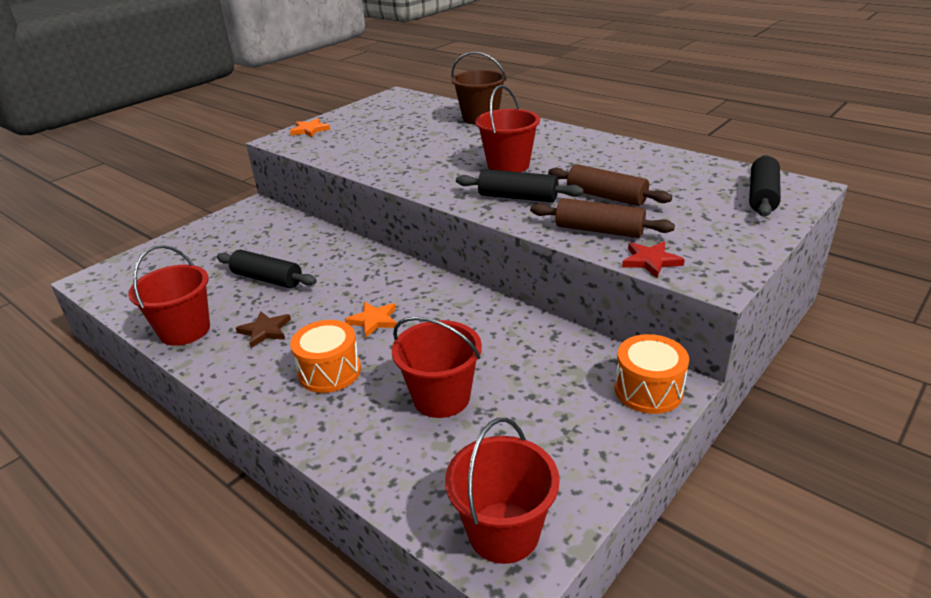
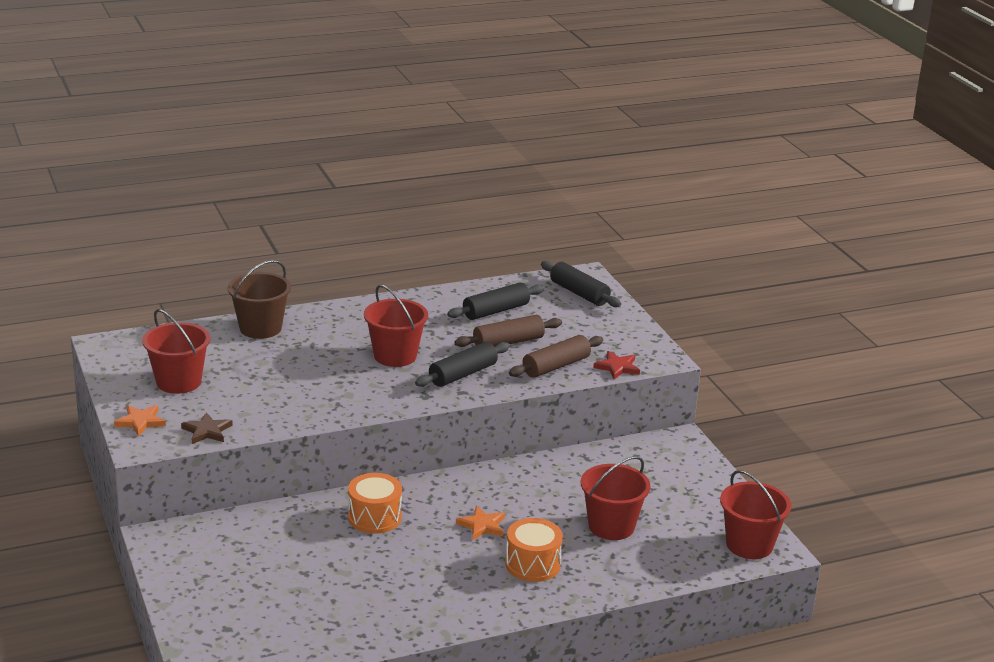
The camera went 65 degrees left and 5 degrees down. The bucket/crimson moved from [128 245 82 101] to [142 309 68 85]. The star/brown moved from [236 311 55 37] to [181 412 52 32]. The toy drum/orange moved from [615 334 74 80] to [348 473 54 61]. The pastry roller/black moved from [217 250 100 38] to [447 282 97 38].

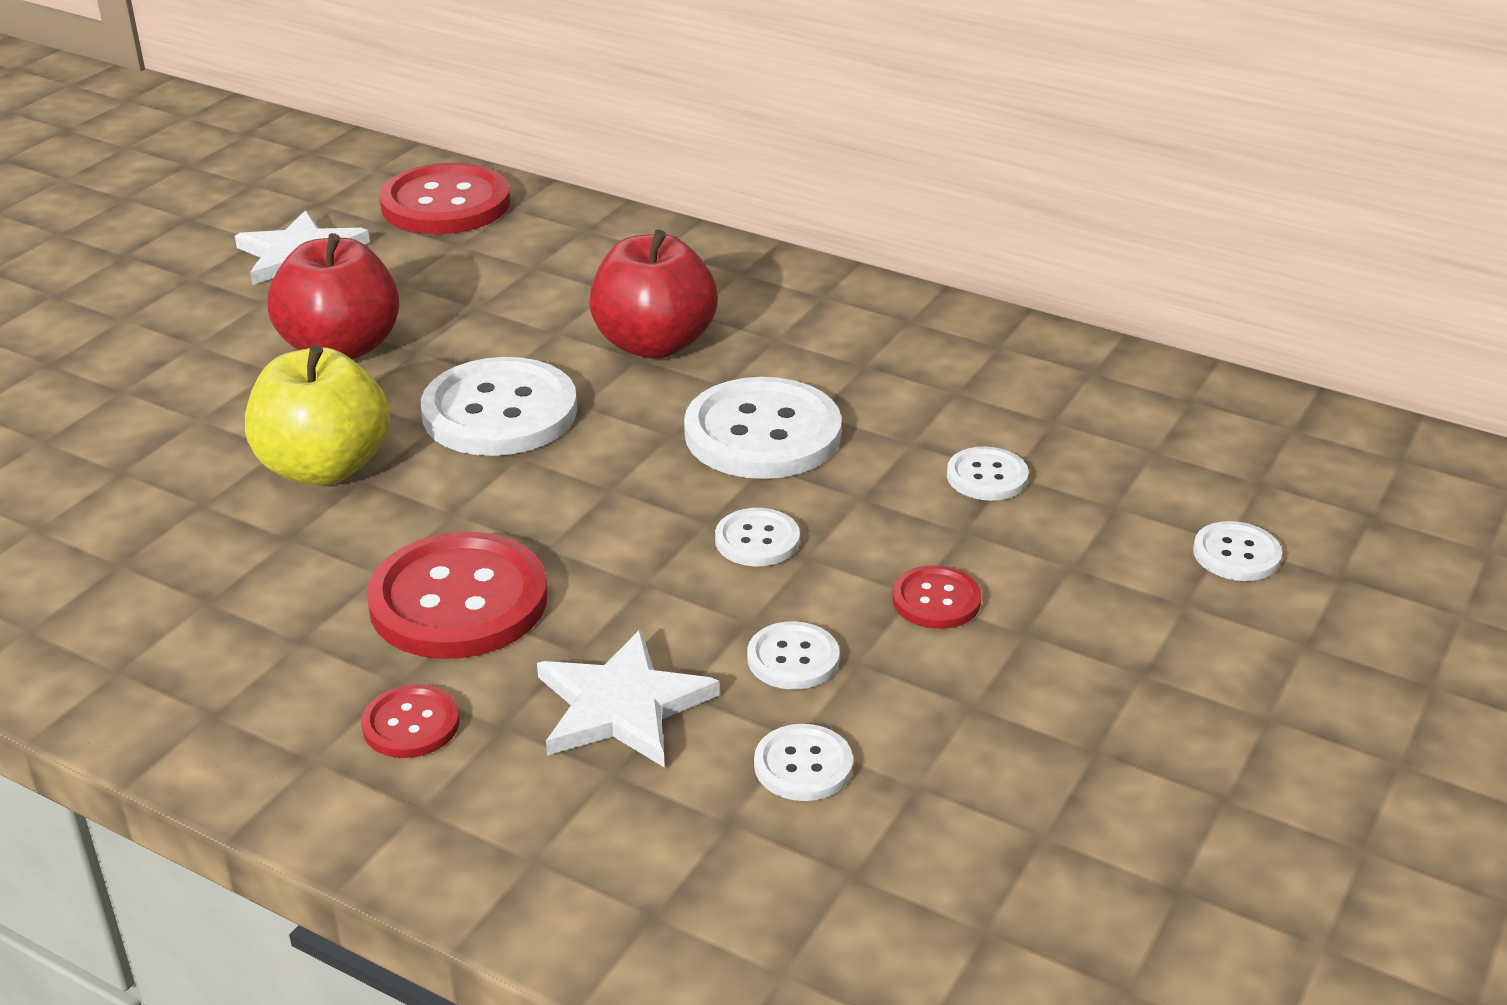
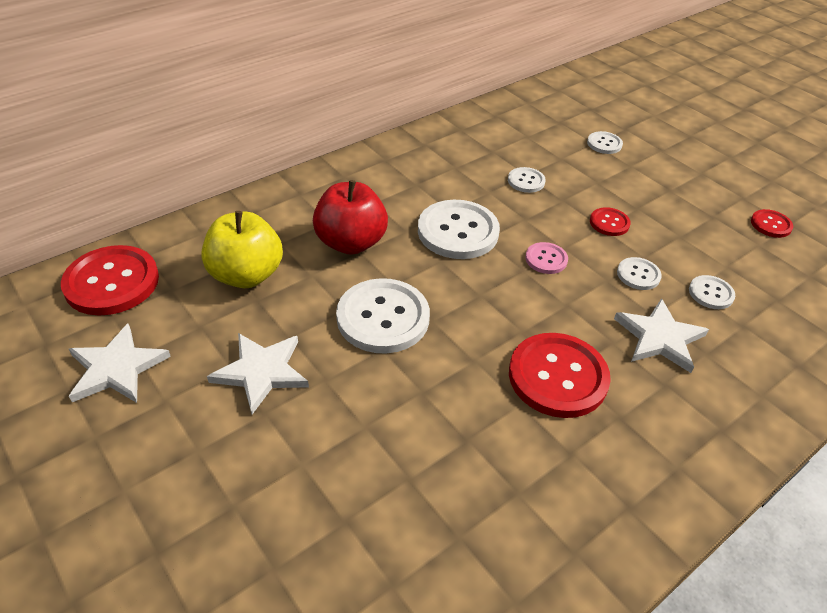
The camera went 70 degrees left and 10 degrees up. The apple/bright yellow moved from [245 345 145 140] to [201 211 82 77]. The apple/crimson at [267 233 132 126] was replaced by the star/snow-white at [207 333 102 81]. The sewing button/snow-white at [715 508 85 58] became the sewing button/rose-pink at [525 242 43 32]. The sewing button/crimson moved from [361 684 98 74] to [751 209 42 29].

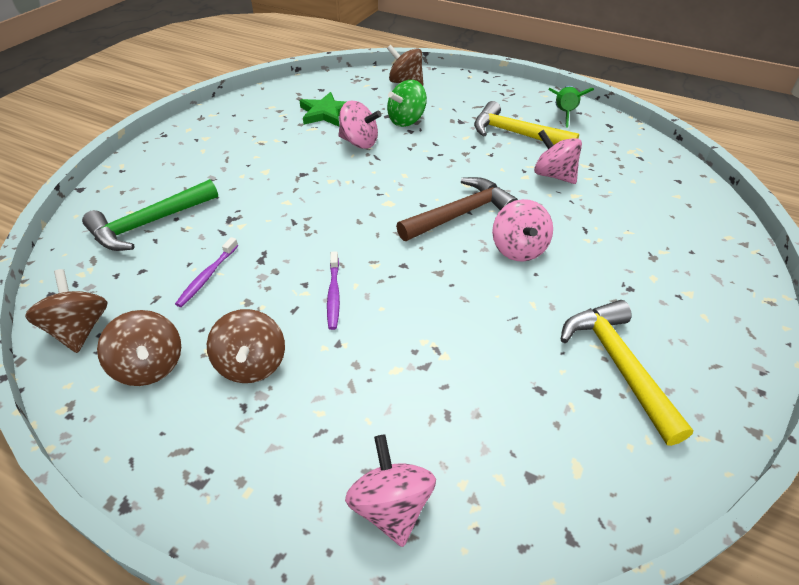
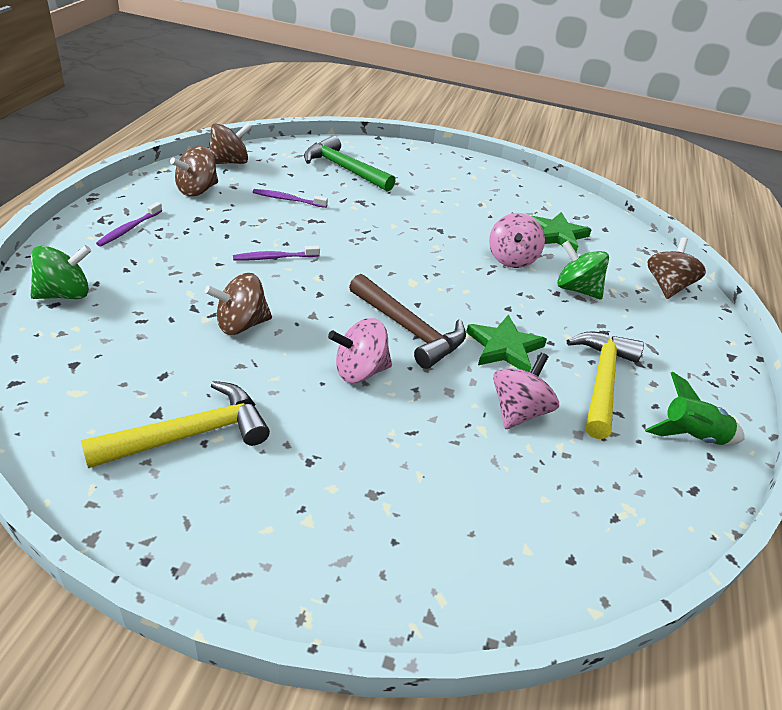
The camera went 75 degrees right and 5 degrees down. The toy top/rose-pink at [345 434 91 113] became the toy top/leaf-green at [31 245 60 54]. The dental brush/royal purple at [96 202 66 44] appeared. The toy top/brown moved from [207 309 78 74] to [205 273 67 62]. The star/leaf-green at [466 315 81 57] appeared.

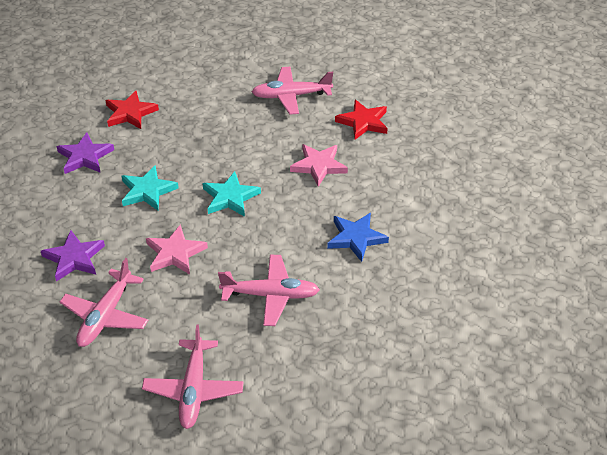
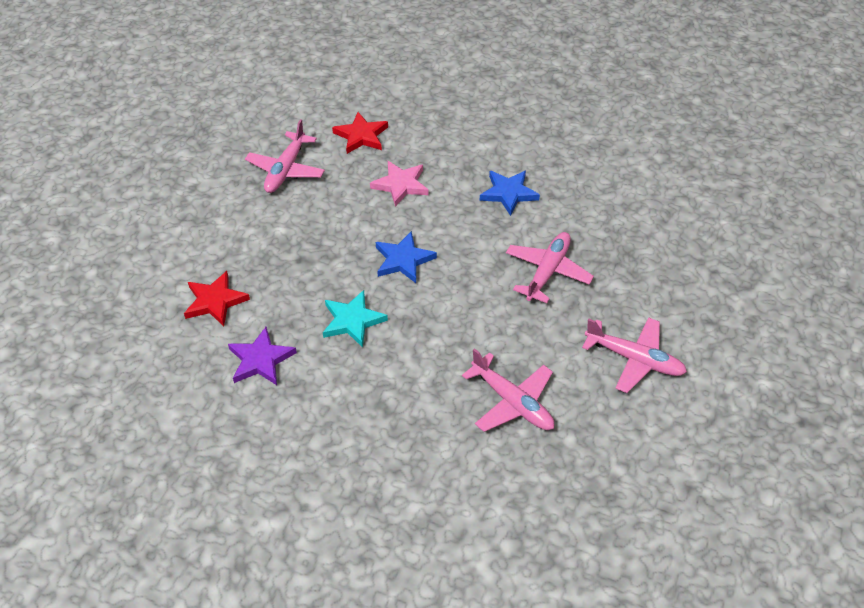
The camera went 65 degrees left and 5 degrees up. The star/aqua at [203 171 58 46] became the star/royal blue at [376 231 61 52]. The star/royal purple at [41 230 64 52] disappeared. The star/rose-pink at [146 224 62 50] disappeared.

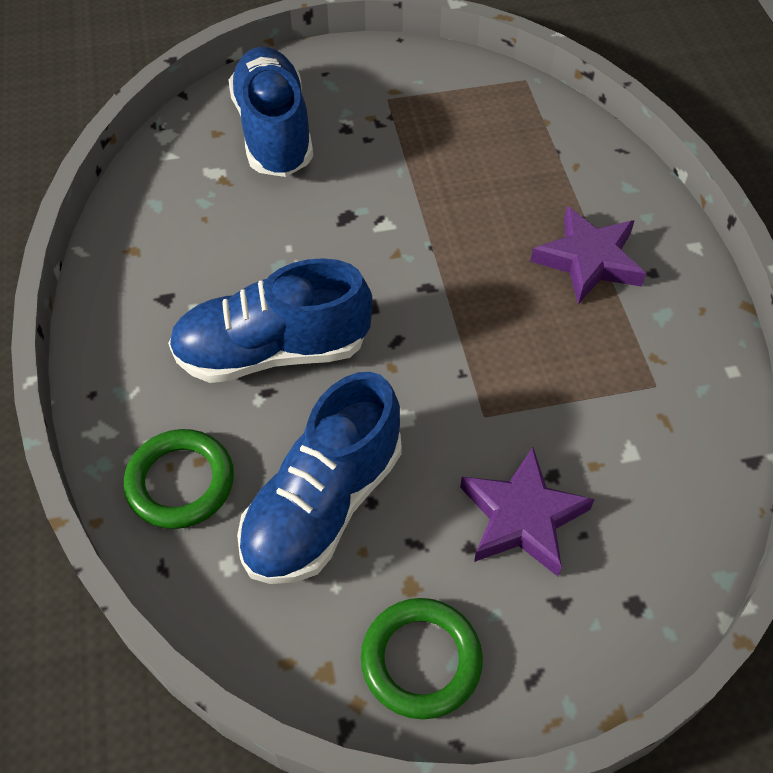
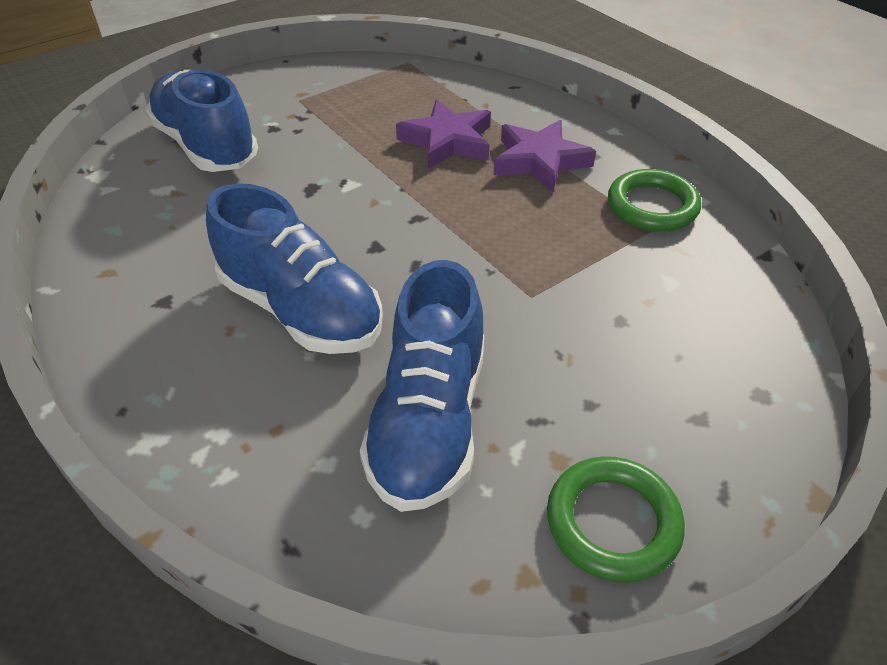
The camera went 25 degrees left and 10 degrees down. The sneaker/royal blue at [168 258 205 125] turned 105 degrees counterclockwise. The star/royal purple moved from [460 447 135 130] to [396 100 95 69]. The ring/leaf-green moved from [124 429 110 100] to [608 169 93 63].

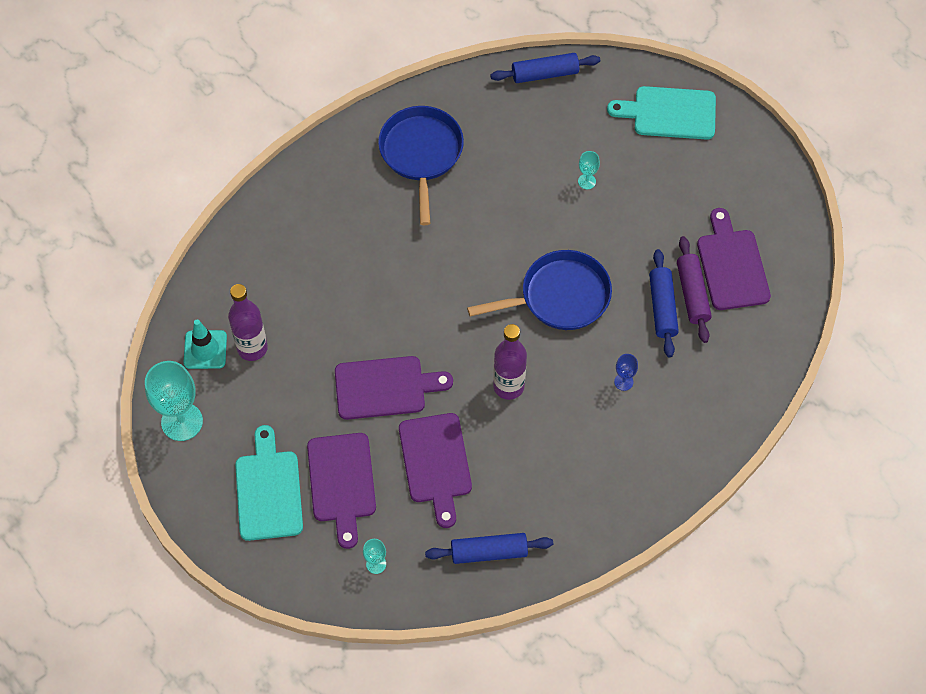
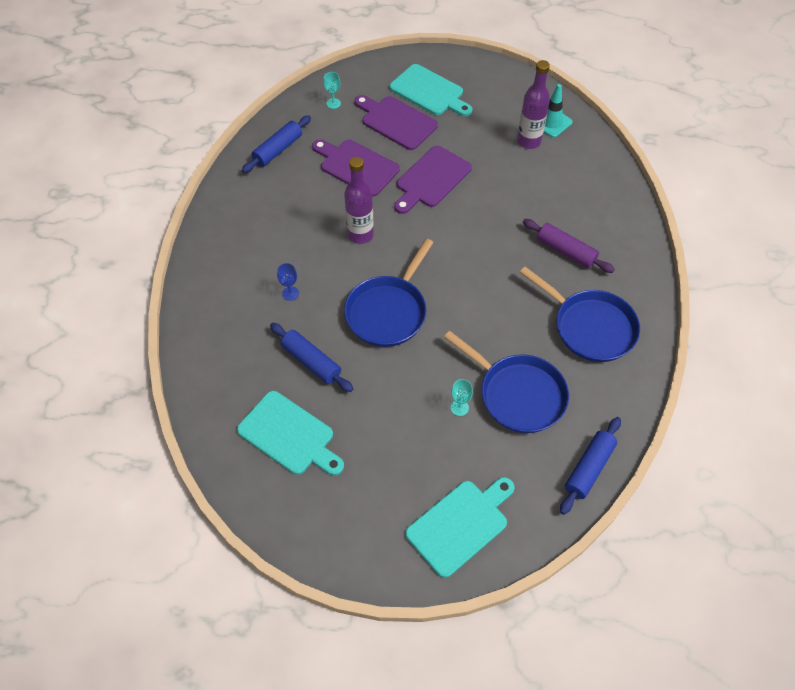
The camera went 135 degrees right and 5 degrees down. The cutting board/royal purple at [697 208 74 102] became the cutting board/aqua at [237 391 107 85]. The skillet/royal blue at [444 331 125 102] appeared. The pastry roller/royal purple moved from [677 236 35 107] to [523 219 92 54]. The chalice/aqua at [145 361 58 80] disappeared.

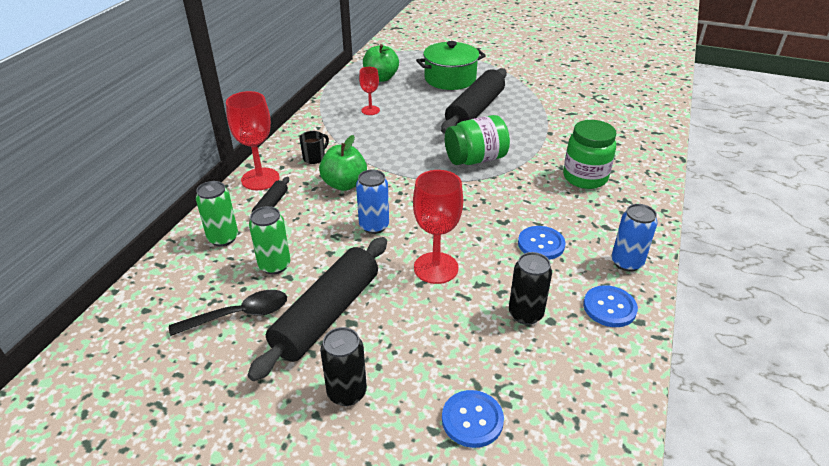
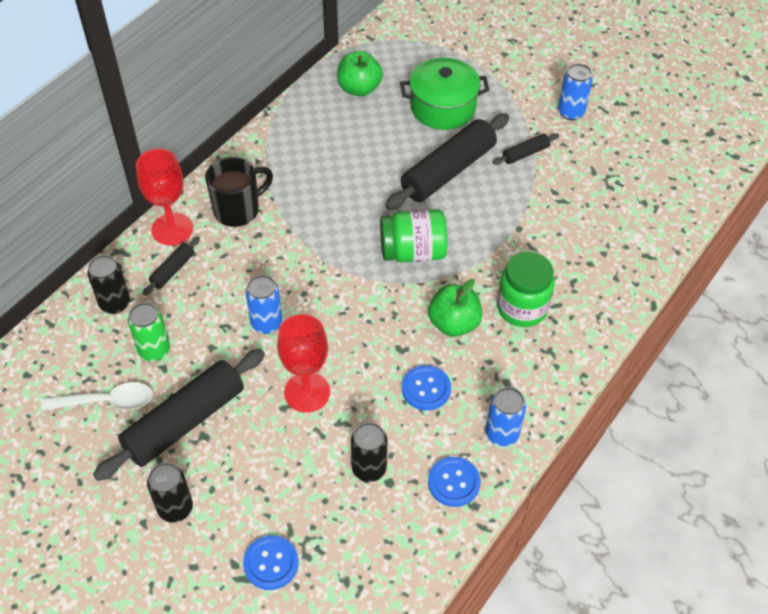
The camera went 15 degrees right and 15 degrees up. The spoon/black at [169 290 118 46] became the spoon/snow-white at [41 382 112 28]. The can/leaf-green at [196 181 42 66] became the can/black at [87 255 43 59]. The coffee mug/black at [299 131 30 33] changed to 1.84 times the size. The apple/leaf-green moved from [319 135 48 56] to [428 279 54 58]. The pastry roller/black at [493 133 66 32] appeared. The can/royal blue at [558 63 35 57] appeared. The chalice/crimson at [359 67 21 48] disappeared.

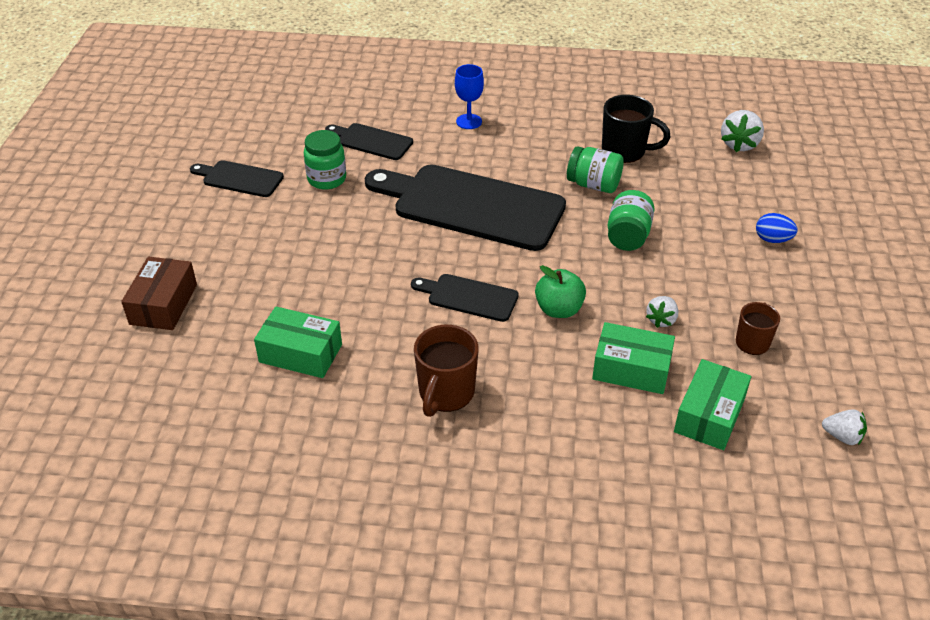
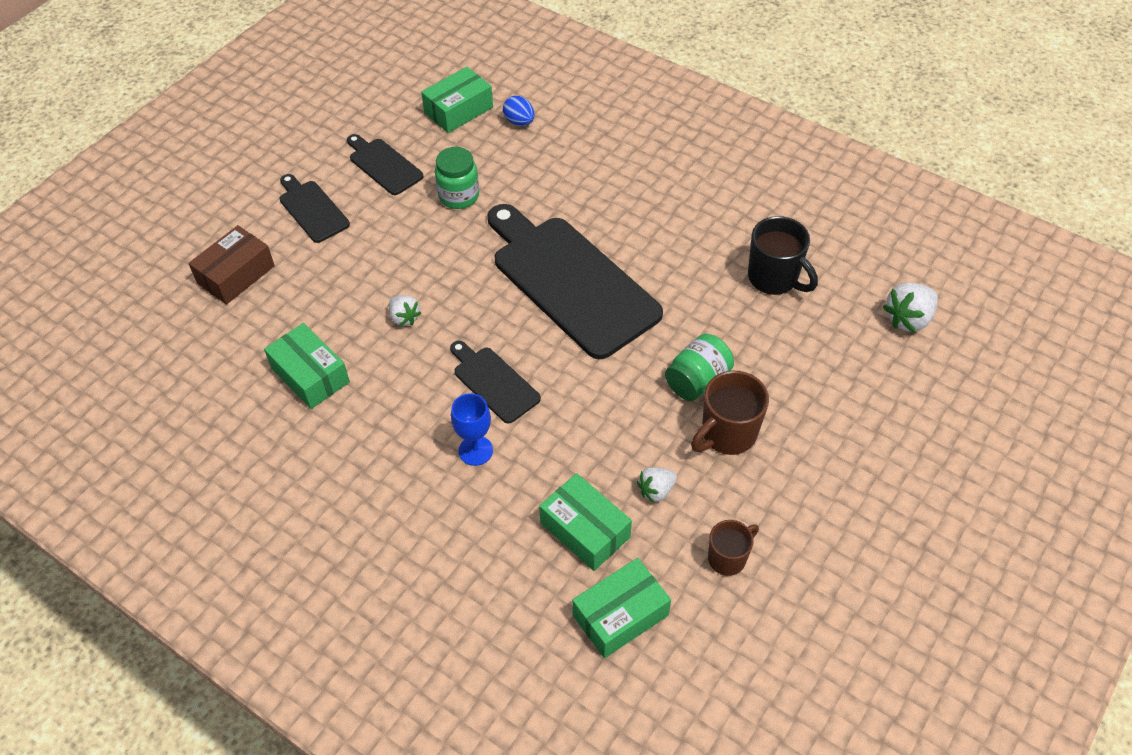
The camera went 30 degrees right and 10 degrees up. The cutting board/black moved from [325 123 88 37] to [279 174 71 69]. The berry/snow-white moved from [822 409 45 36] to [389 295 32 31]. The box/leaf-green at [421 67 72 66] appeared. The chalice/royal blue moved from [455 64 29 65] to [451 393 42 73]. The egg/royal blue moved from [756 213 41 30] to [503 96 31 30]. The coffee mug/brown moved from [414 325 65 92] to [691 371 78 84]. The apple/leaf-green at [535 265 51 53] disappeared. The jar/leaf-green at [567 146 57 47] disappeared.

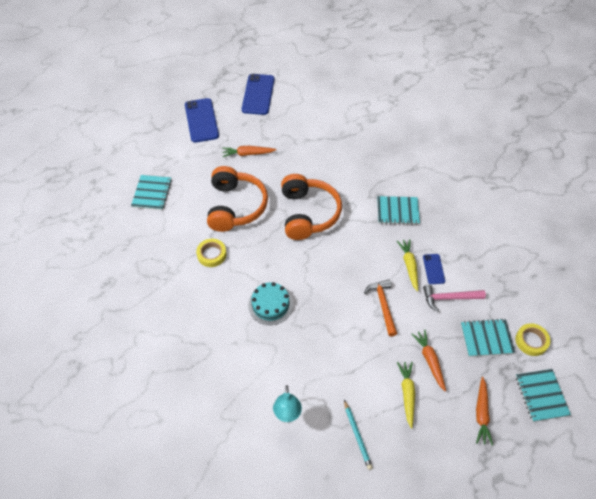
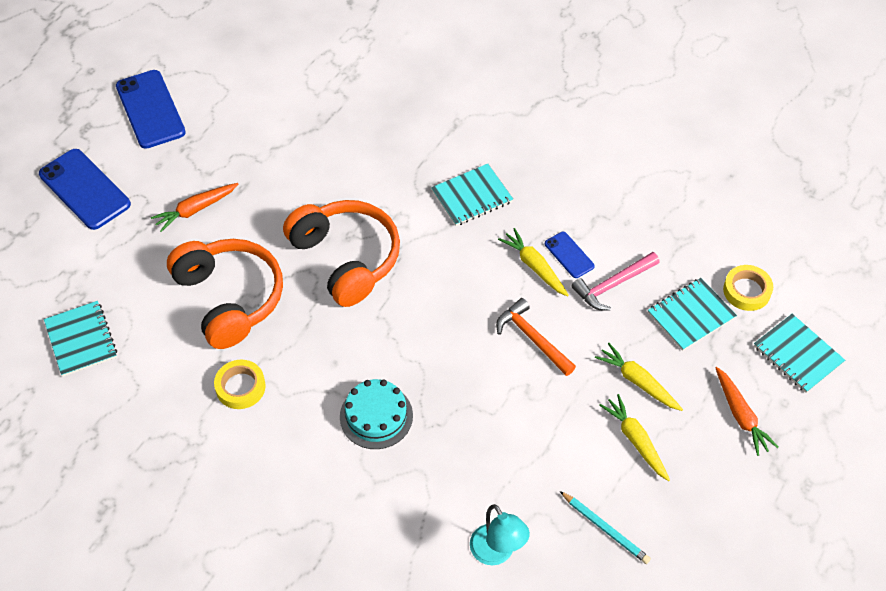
The camera went 30 degrees left and 0 degrees up. The root vegetable/orange at [412 330 34 62] became the root vegetable/bright yellow at [595 343 88 68].

